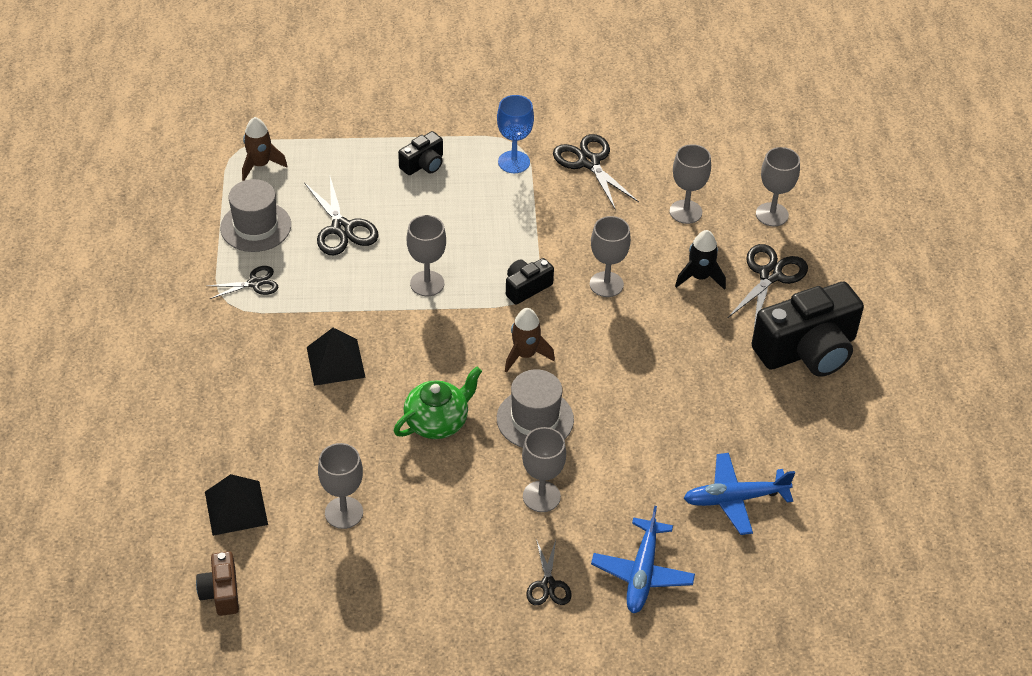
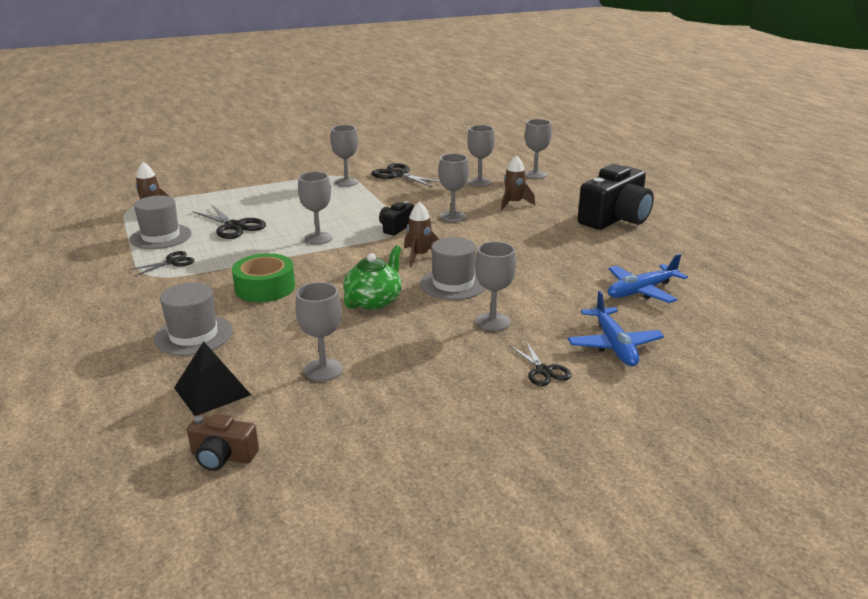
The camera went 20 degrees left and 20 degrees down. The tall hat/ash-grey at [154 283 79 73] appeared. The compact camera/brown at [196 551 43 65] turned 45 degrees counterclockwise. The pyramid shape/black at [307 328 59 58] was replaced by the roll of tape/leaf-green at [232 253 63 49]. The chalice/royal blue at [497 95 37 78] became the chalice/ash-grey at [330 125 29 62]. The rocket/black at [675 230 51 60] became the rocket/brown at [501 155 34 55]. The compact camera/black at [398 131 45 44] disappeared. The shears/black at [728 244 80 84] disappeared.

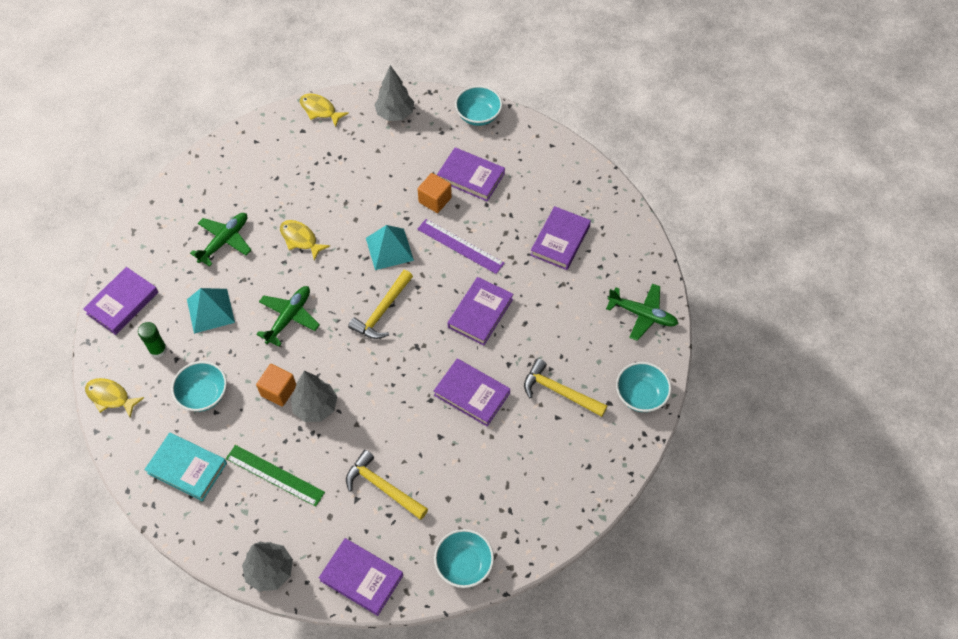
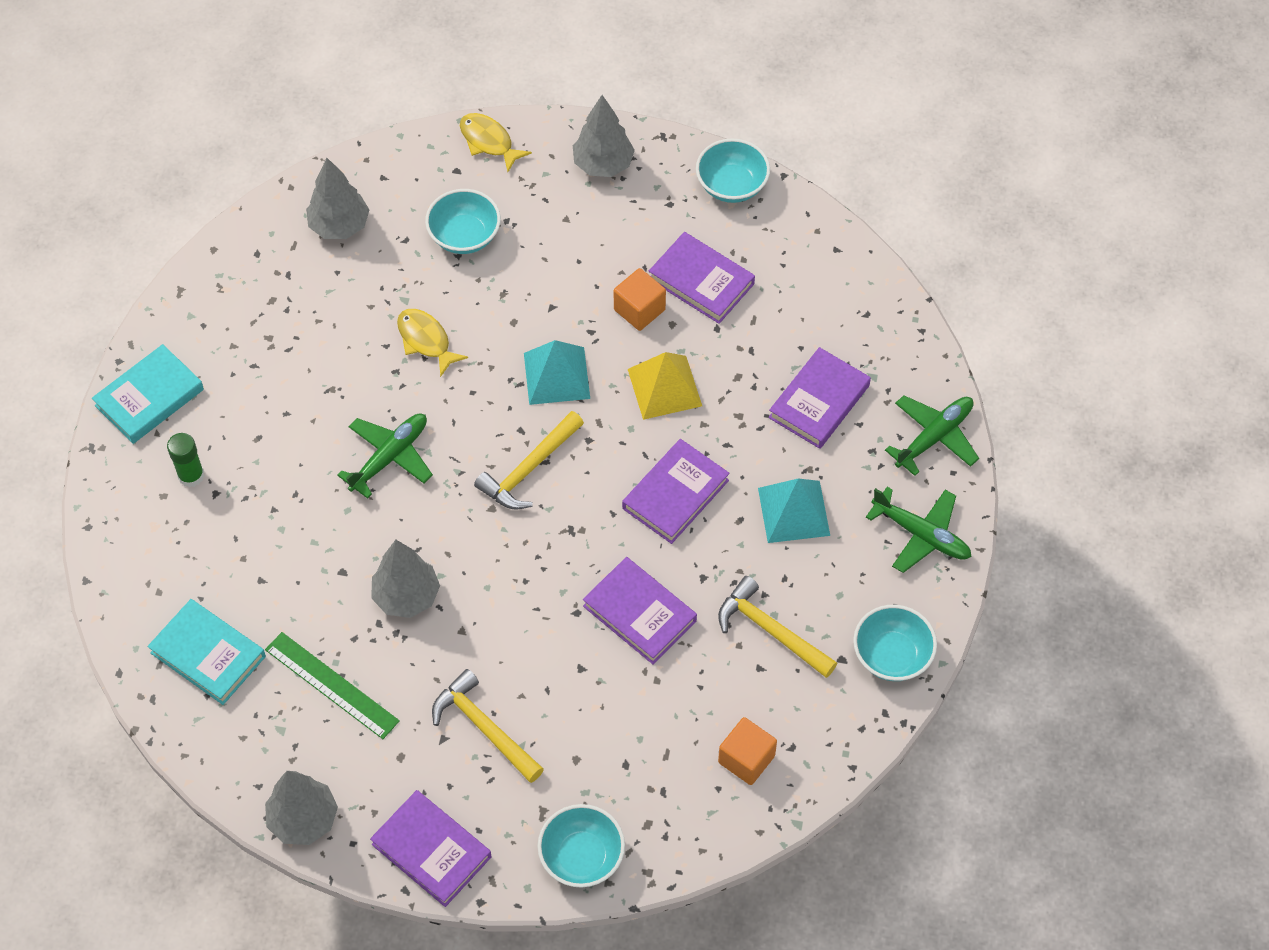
The camera went 10 degrees right and 0 degrees up. The book/royal purple at [83 267 75 68] became the book/aqua at [92 344 112 100]. The fir tree/ash-grey at [306 158 63 81] appeared. The deep dish/aqua moved from [171 361 56 51] to [425 189 76 65]. The measuring stick/royal purple at [417 219 88 55] was replaced by the pyramid shape/bright yellow at [628 352 74 68]. The solid cube/orange moved from [256 364 40 42] to [718 717 59 68]. The pyramid shape/aqua moved from [187 288 48 46] to [758 478 72 65]. The aeroplane/leaf-green moved from [190 213 61 54] to [885 395 94 81]. The fish figure/bright yellow at [85 378 59 40] disappeared.

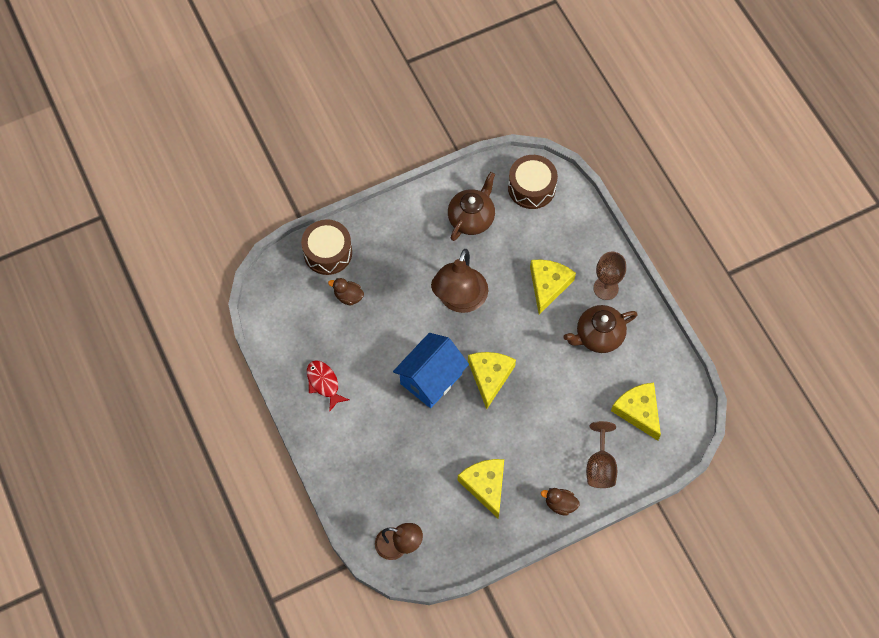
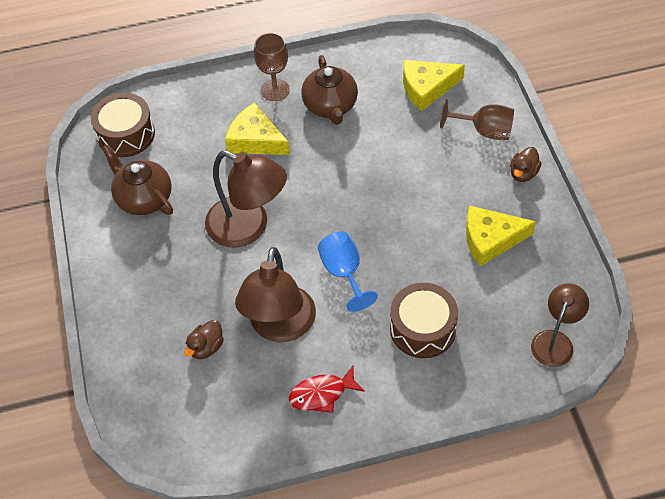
The camera went 75 degrees left and 10 degrees down. The desk lamp/brown at [235 247 81 95] appeared. The house/royal blue at [393 333 76 75] was replaced by the chalice/royal blue at [318 231 60 81]. The toy drum/brown moved from [301 219 51 56] to [390 283 68 75]. The cheese wedge/bright yellow at [468 352 48 57] disappeared.

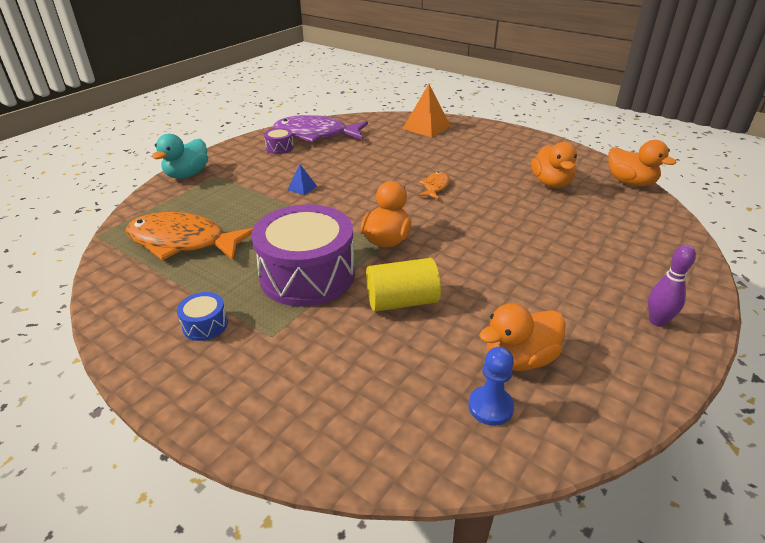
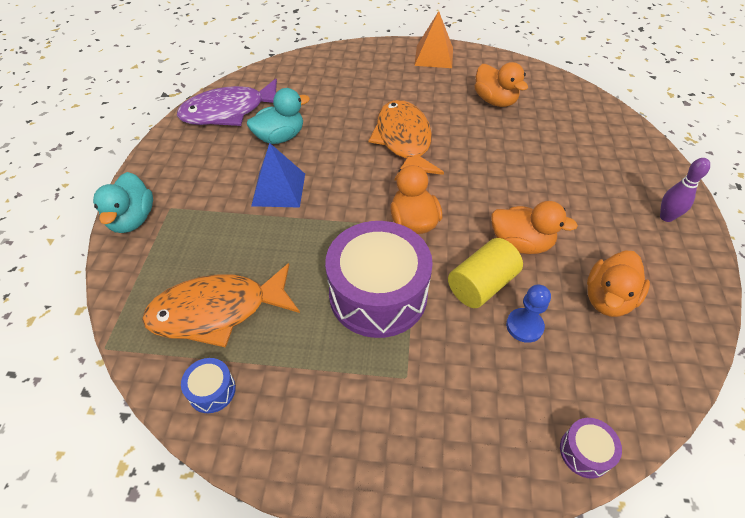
The camera went 30 degrees left and 15 degrees up. The toy drum/royal blue moved from [177 292 51 49] to [181 358 55 55]. The toy duck/aqua at [247 88 63 56] appeared. The pyramid shape/royal blue at [287 164 30 31] changed to 2.00 times the size. The fish figure/orange at [418 172 32 27] changed to 2.17 times the size. The pyramid shape/orange moved from [403 84 48 53] to [414 11 39 57]. The toy duck/orange moved from [608 140 68 47] to [491 201 87 53]. The chess pawn/royal blue moved from [468 347 46 79] to [506 285 45 58]. The toy drum/royal purple moved from [264 128 30 26] to [560 418 62 61].

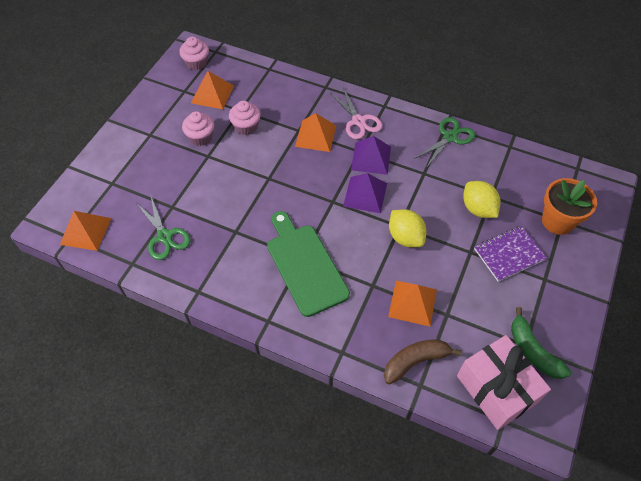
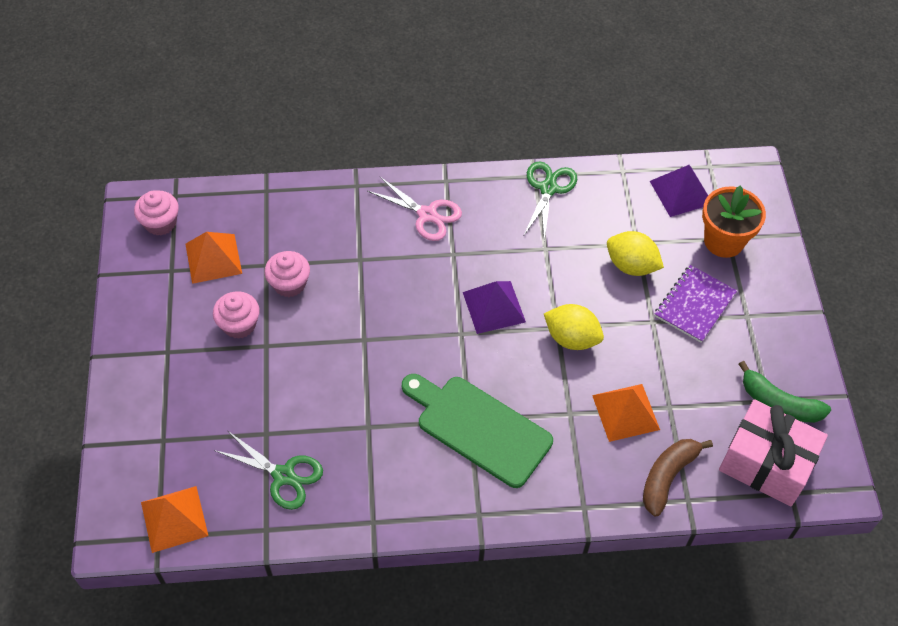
The camera went 30 degrees left and 0 degrees up. The pyramid shape/royal purple moved from [351 136 40 39] to [650 165 58 52]. The pyramid shape/orange at [295 113 41 39] disappeared.

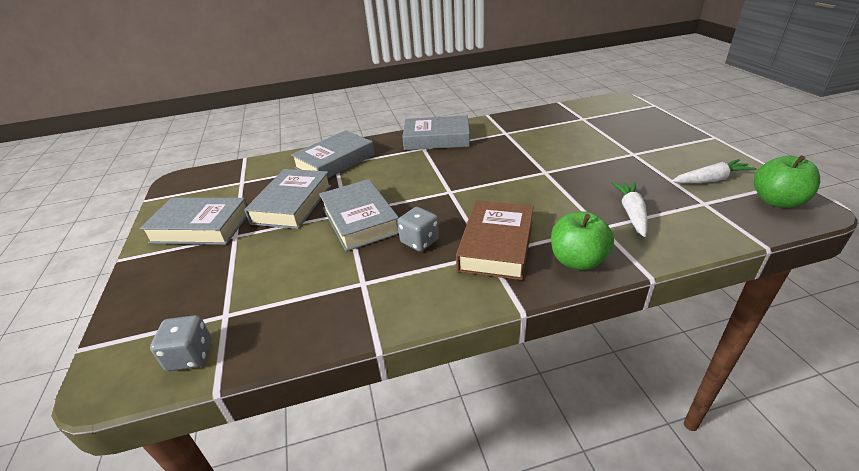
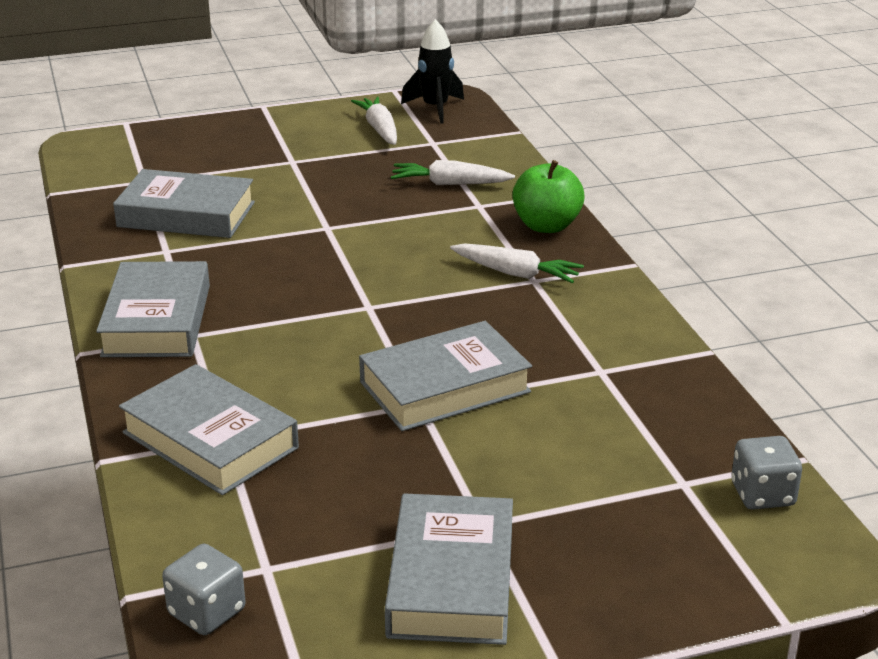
The camera went 95 degrees left and 5 degrees down. The book/ash-grey moved from [244 169 87 60] to [113 169 142 69]. The dice/ash-grey moved from [397 207 42 45] to [162 544 84 91]. The apple/leaf-green at [754 155 66 53] was replaced by the rocket/black at [401 19 63 105]. The book/brown at [456 201 78 79] was replaced by the root vegetable/snow-white at [450 243 134 40].

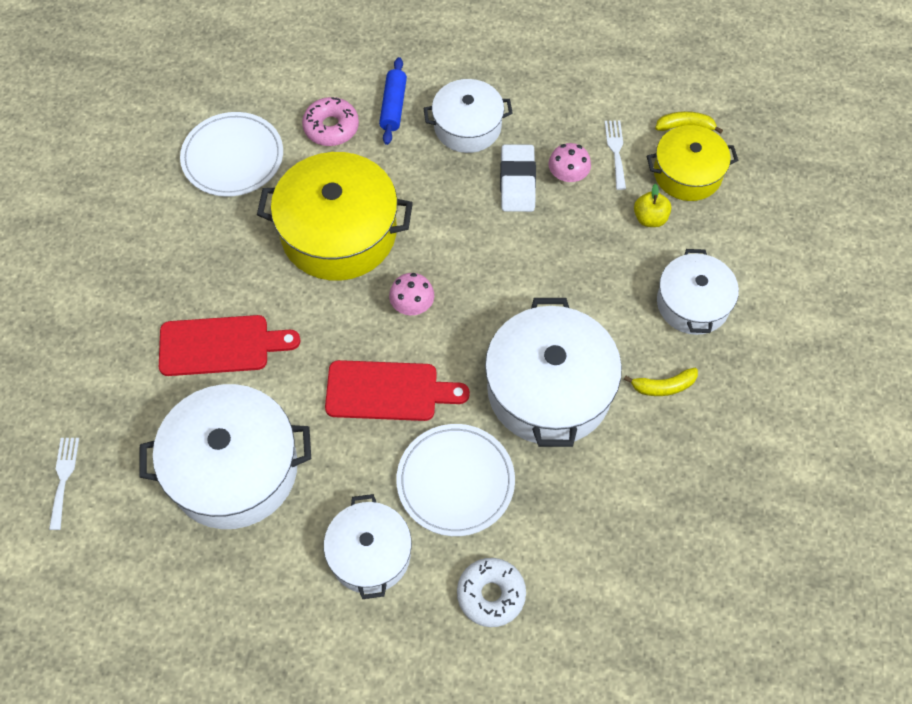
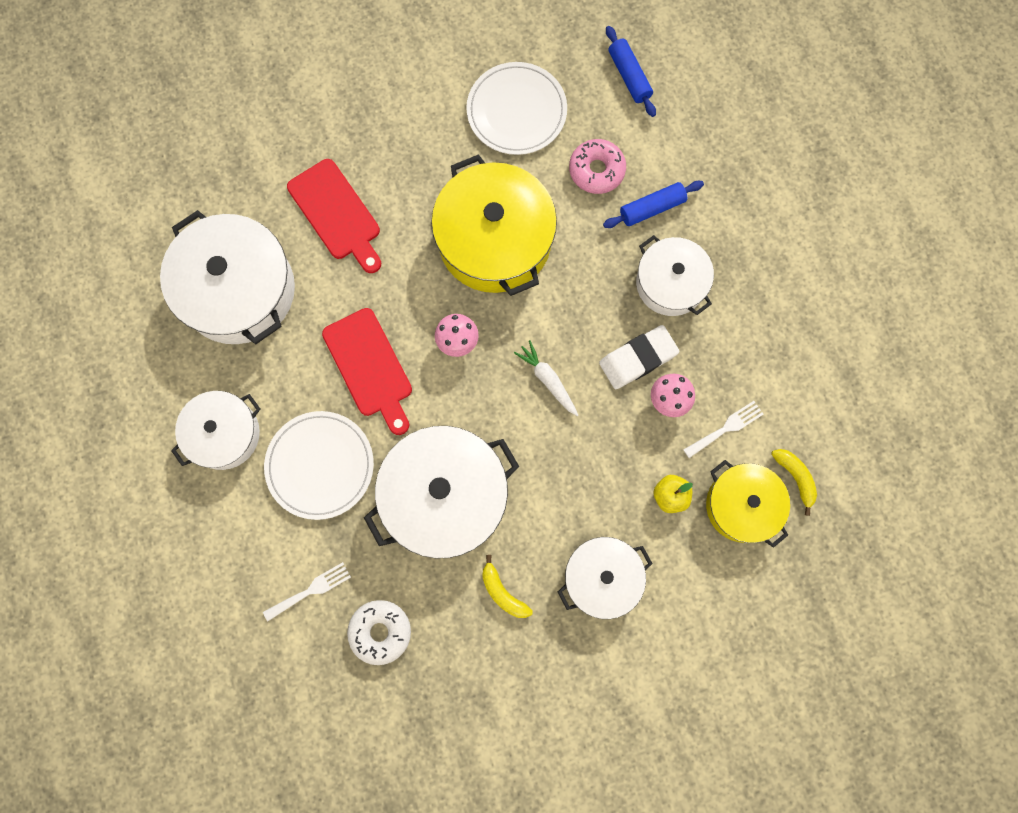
The camera went 60 degrees right and 15 degrees up. The table fork/snow-white moved from [49 438 30 92] to [263 562 88 59]. The doughnut/snow-white moved from [457 558 69 69] to [347 600 64 65]. The root vegetable/snow-white at [514 340 64 76] appeared. The pastry roller/royal blue at [606 26 50 91] appeared.

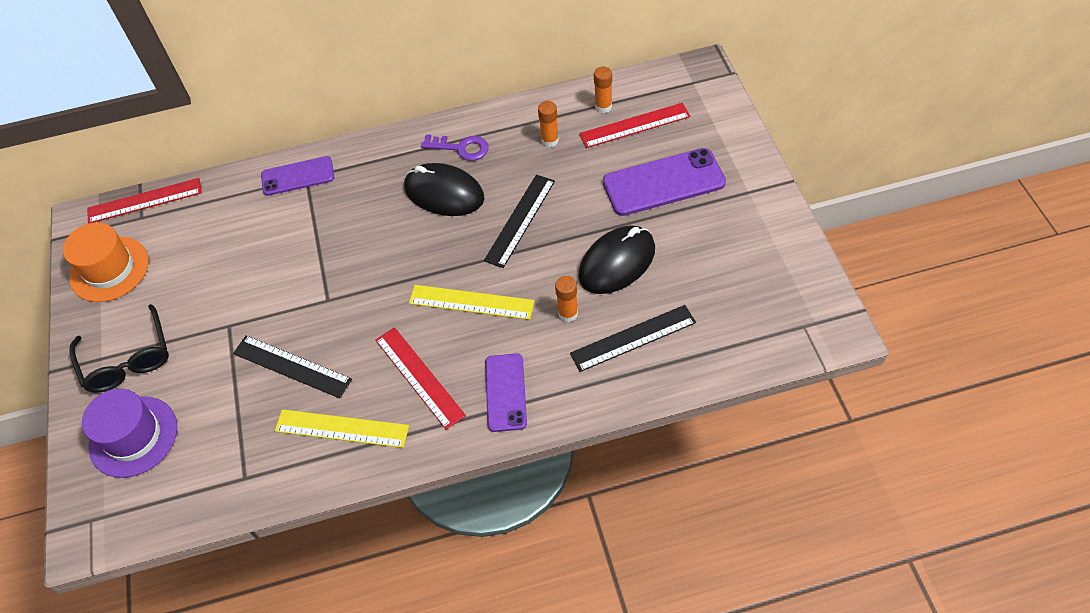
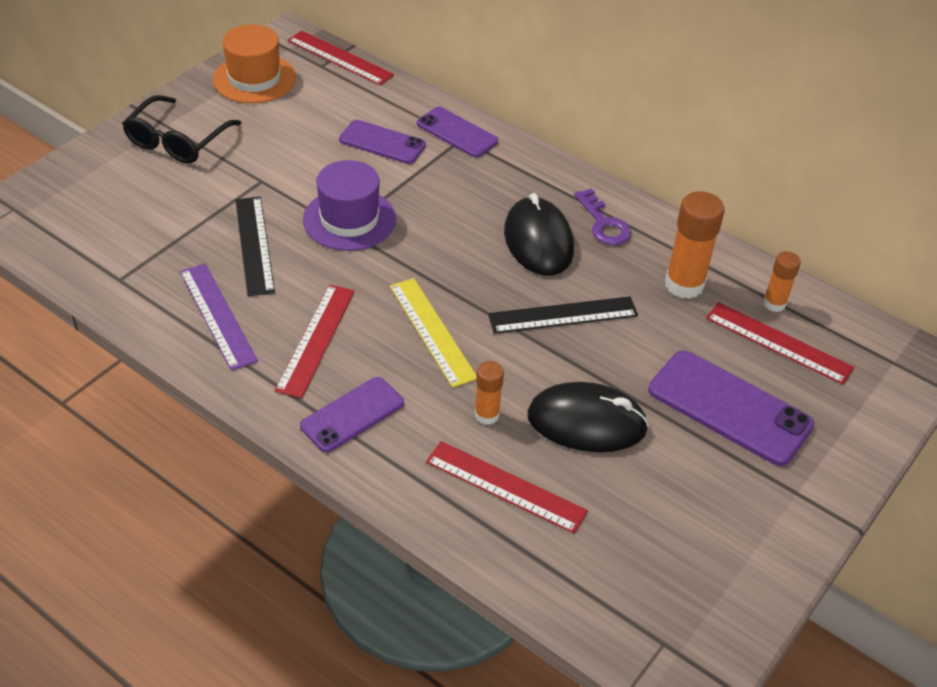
The camera went 45 degrees right and 10 degrees down. The measuring stick/bright yellow at [275 409 134 39] became the measuring stick/royal purple at [180 263 78 108]. The tall hat/royal purple moved from [82 389 95 89] to [303 160 93 91]. The mobile phone/royal purple at [339 120 87 44] appeared. The measuring stick/black at [570 305 126 67] became the measuring stick/crimson at [426 441 162 93]. The stick of glue/orange at [538 101 21 46] changed to 1.74 times the size.

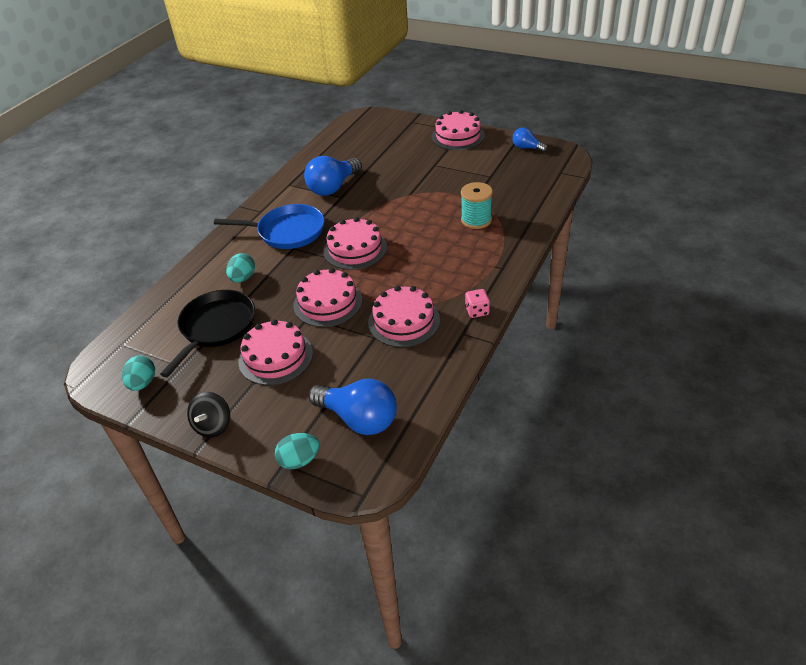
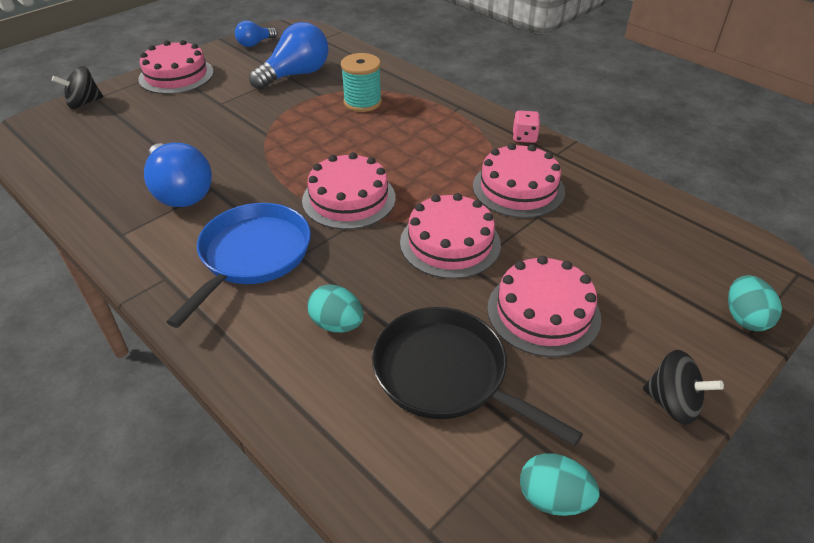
The camera went 75 degrees left and 0 degrees up. The toy top/black at [52 66 51 43] appeared. The bulb/royal blue moved from [309 379 88 56] to [249 22 79 68].

